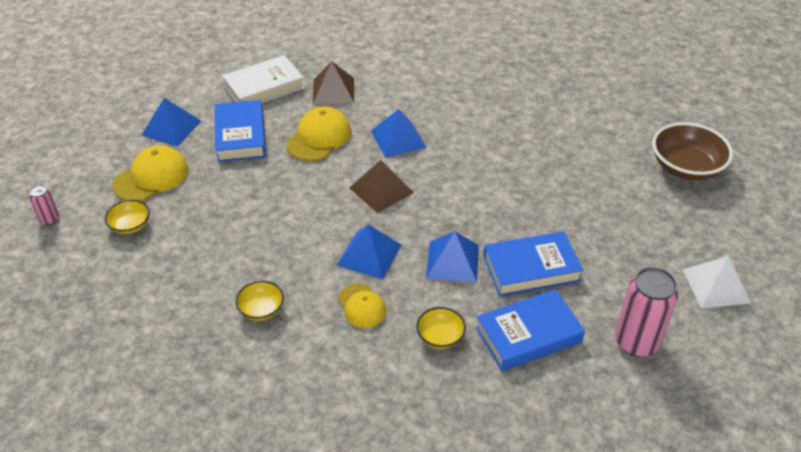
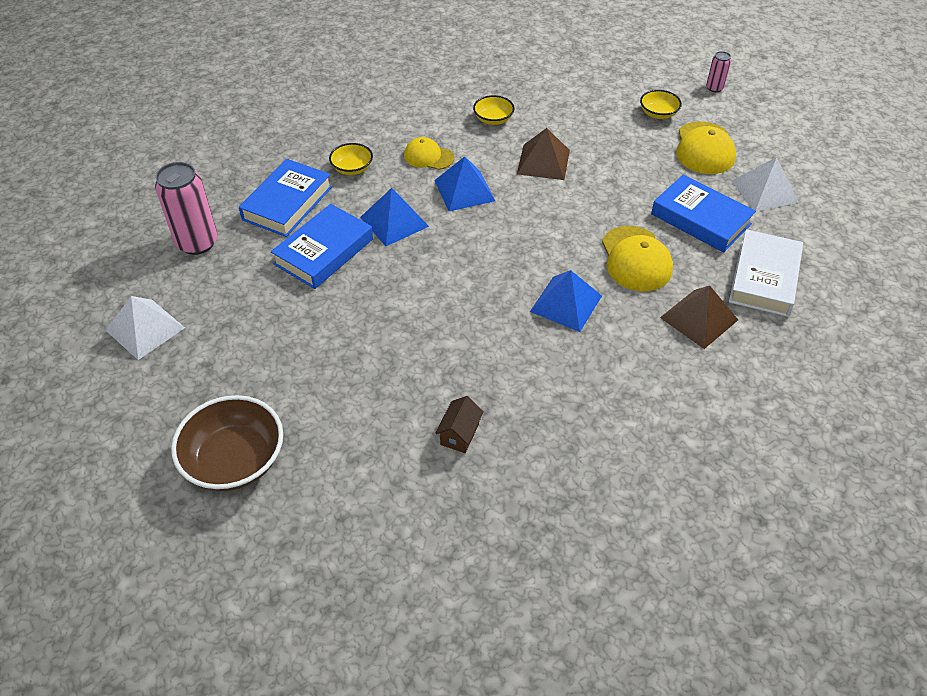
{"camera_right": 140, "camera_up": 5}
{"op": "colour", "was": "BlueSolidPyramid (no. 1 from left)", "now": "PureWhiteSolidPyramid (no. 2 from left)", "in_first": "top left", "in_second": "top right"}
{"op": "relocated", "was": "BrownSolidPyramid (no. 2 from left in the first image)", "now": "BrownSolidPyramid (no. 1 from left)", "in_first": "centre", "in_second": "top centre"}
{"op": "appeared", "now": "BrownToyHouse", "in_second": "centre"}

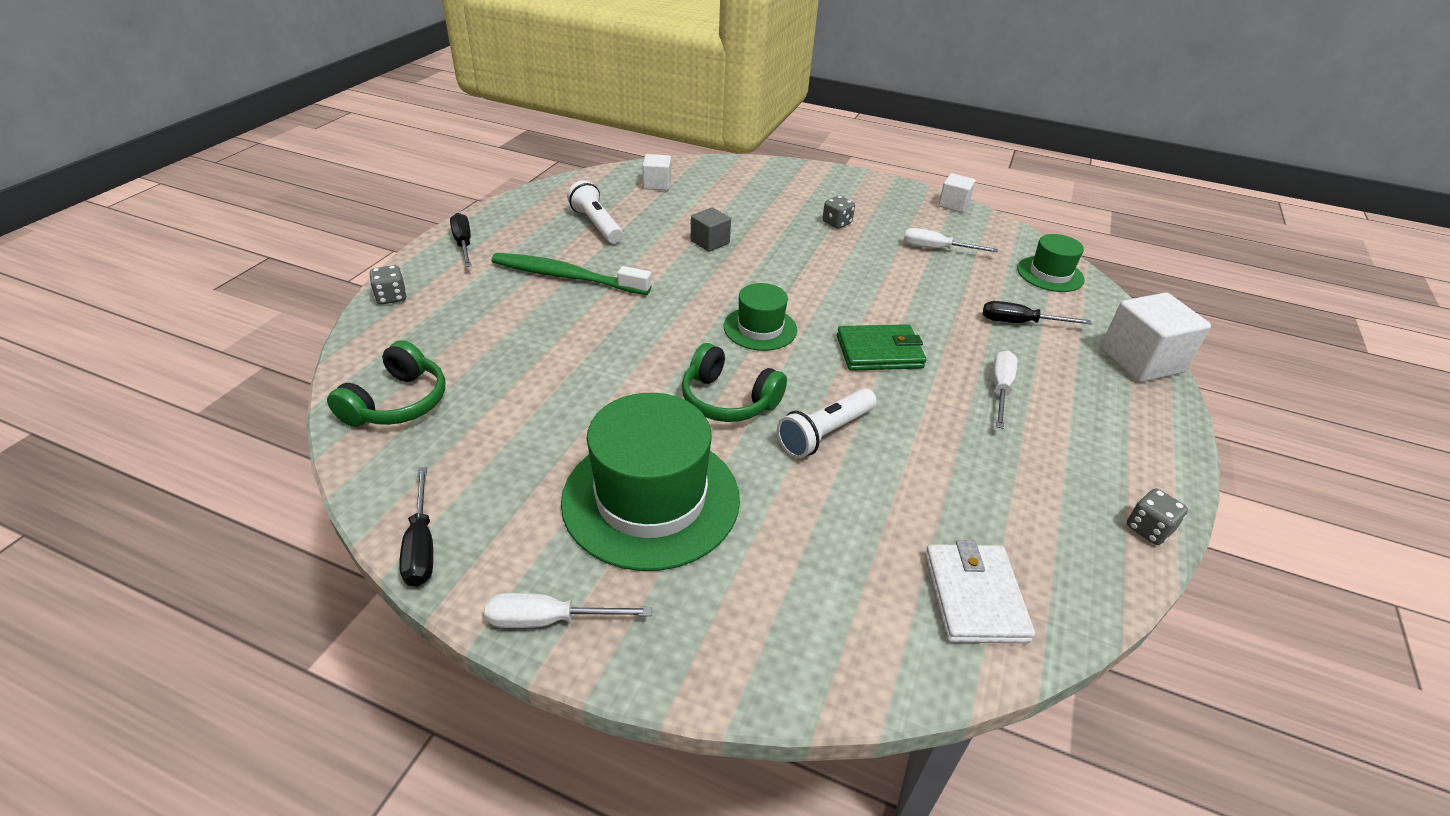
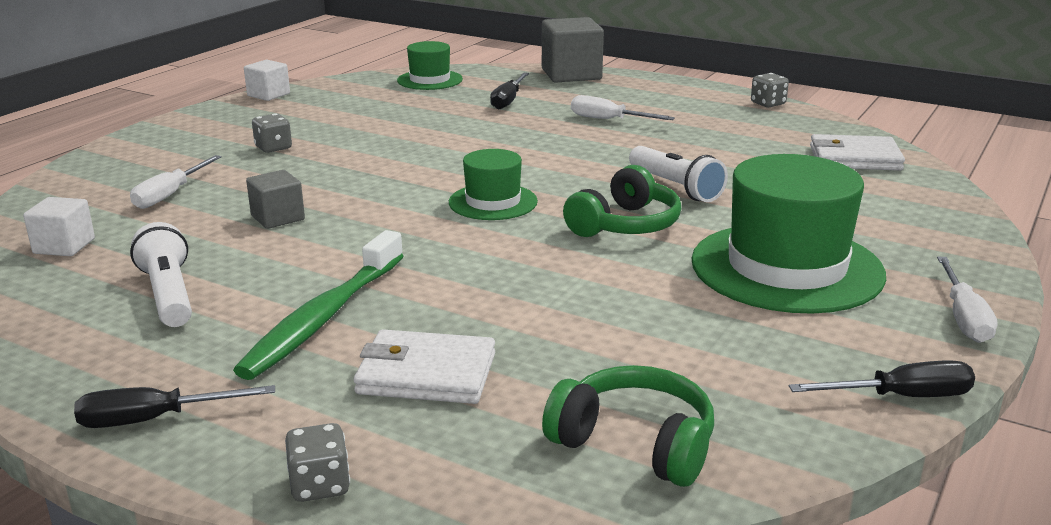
{"camera_right": -80, "camera_up": -15}
{"op": "spun", "was": "PureWhiteTorch (no. 1 from left)", "in_first": "top centre", "in_second": "middle left", "clockwise": 90}
{"op": "missing", "was": "LeafGreenBillfold", "in_first": "centre"}
{"op": "relocated", "was": "PureWhiteFlatScrewdriver (no. 2 from left in the first image)", "now": "PureWhiteFlatScrewdriver (no. 1 from left)", "in_first": "top centre", "in_second": "middle left"}
{"op": "colour", "was": "PureWhiteSolidCube (no. 3 from left)", "now": "AshGreySolidCube (no. 2 from left)", "in_first": "middle right", "in_second": "top centre"}
{"op": "appeared", "now": "PureWhiteBillfold (no. 1 from left)", "in_second": "bottom centre"}

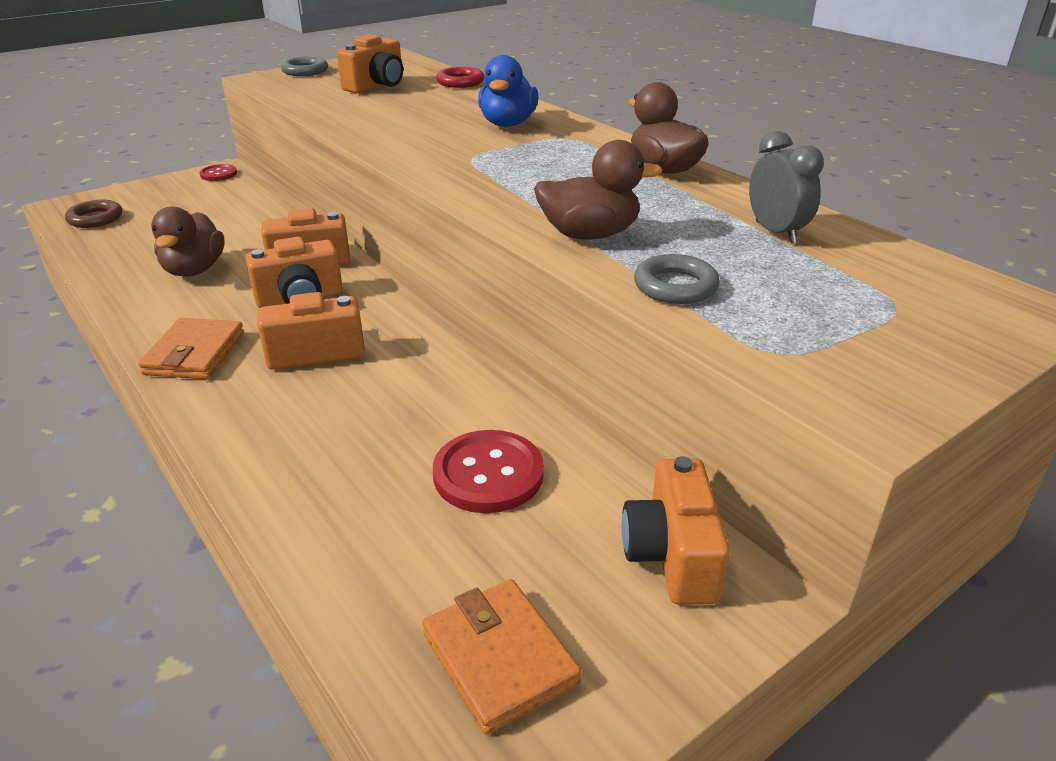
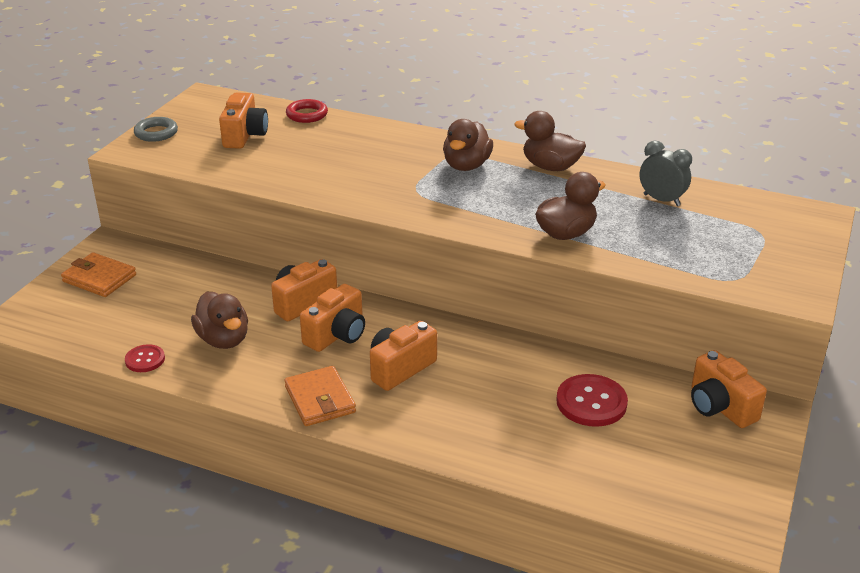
{"camera_right": -30, "camera_up": 0}
{"op": "missing", "was": "BrownTorus", "in_first": "top left"}
{"op": "relocated", "was": "ScarletShirtButton (no. 1 from left)", "in_first": "top left", "in_second": "middle left"}
{"op": "relocated", "was": "OrangeColouredBillfold (no. 2 from left in the first image)", "now": "OrangeColouredBillfold (no. 1 from left)", "in_first": "bottom centre", "in_second": "middle left"}
{"op": "missing", "was": "BlueDuck", "in_first": "top centre"}
{"op": "missing", "was": "AshGreyTorus (no. 2 from left)", "in_first": "centre"}
{"op": "appeared", "now": "BrownDuck (no. 2 from left)", "in_second": "top centre"}

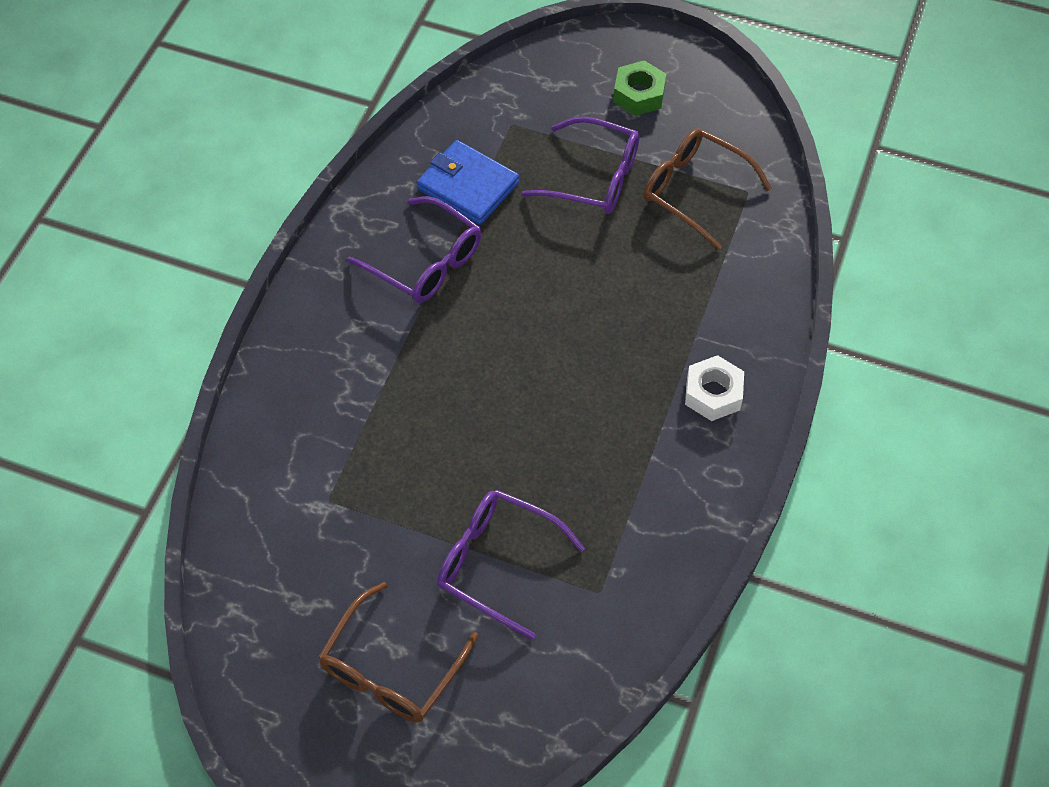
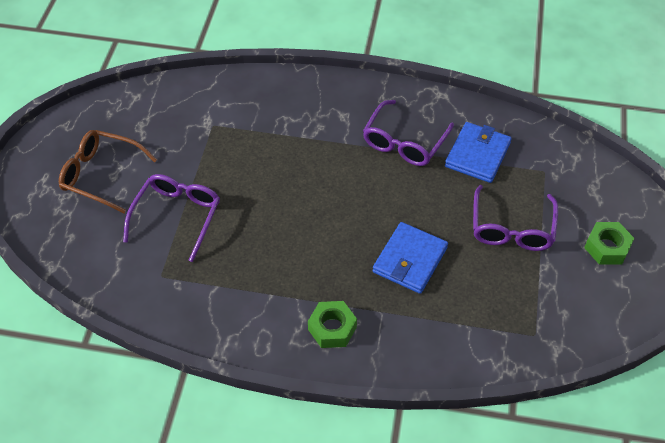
{"camera_right": 80, "camera_up": -5}
{"op": "missing", "was": "BrownGlasses (no. 2 from left)", "in_first": "top right"}
{"op": "colour", "was": "PureWhiteNut", "now": "LeafGreenNut (no. 1 from left)", "in_first": "middle right", "in_second": "bottom centre"}
{"op": "appeared", "now": "BlueBillfold (no. 1 from left)", "in_second": "centre"}

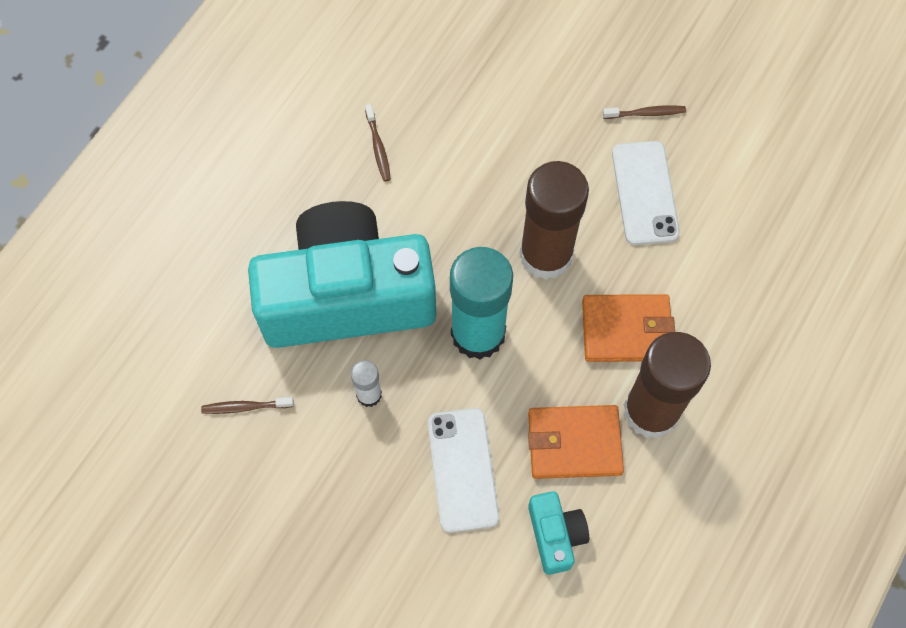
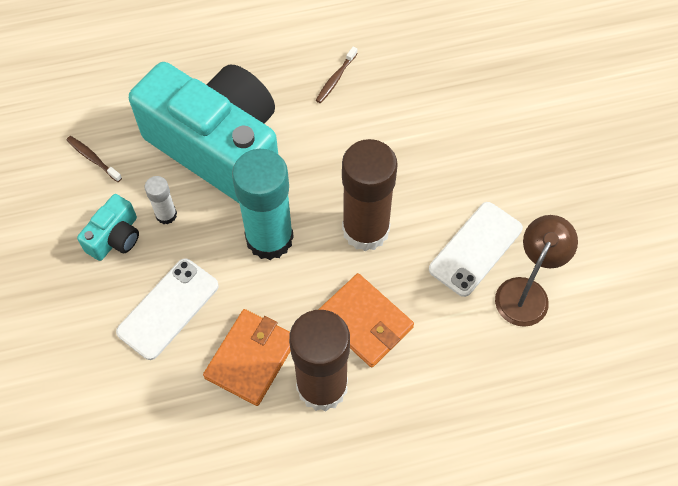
{"camera_right": 45, "camera_up": -5}
{"op": "spun", "was": "OrangeColouredBillfold (no. 1 from left)", "in_first": "bottom centre", "in_second": "bottom centre", "clockwise": 75}
{"op": "relocated", "was": "AquaCamera (no. 2 from left in the first image)", "now": "AquaCamera (no. 1 from left)", "in_first": "bottom centre", "in_second": "middle left"}
{"op": "missing", "was": "BrownDentalBrush (no. 3 from left)", "in_first": "top right"}
{"op": "appeared", "now": "BrownLamp", "in_second": "middle right"}

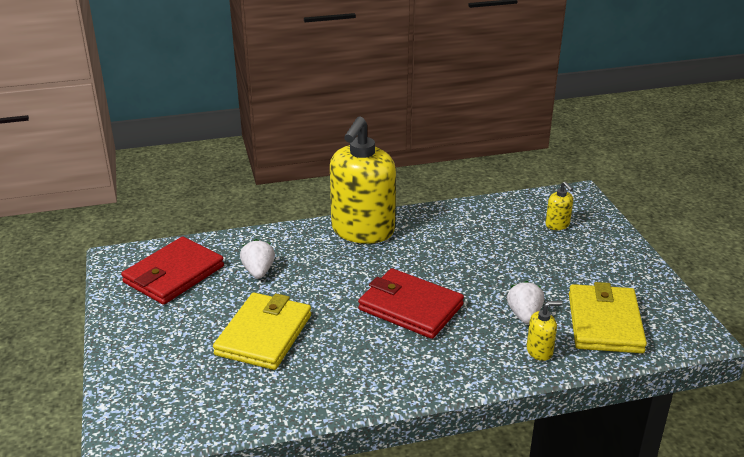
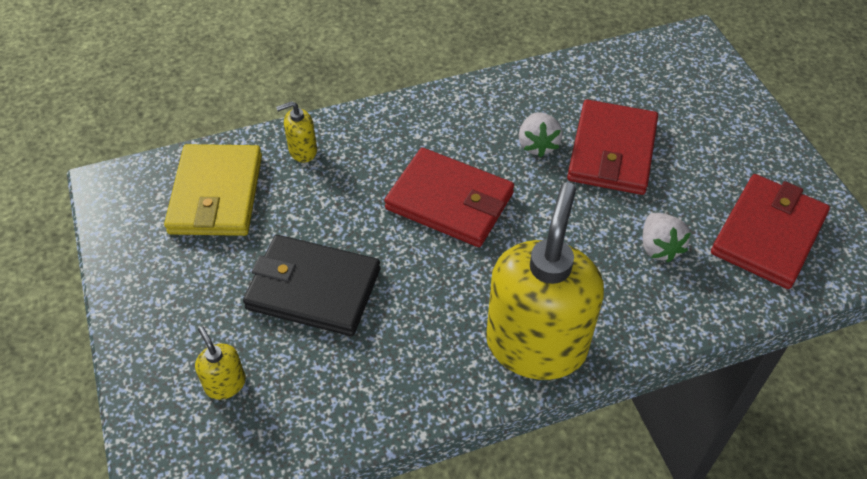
{"camera_right": 175, "camera_up": 20}
{"op": "colour", "was": "YellowBillfold (no. 1 from left)", "now": "ScarletBillfold (no. 2 from left)", "in_first": "bottom centre", "in_second": "top right"}
{"op": "relocated", "was": "PureWhiteBerry (no. 2 from left in the first image)", "now": "PureWhiteBerry (no. 1 from left)", "in_first": "middle right", "in_second": "top centre"}
{"op": "appeared", "now": "EbonyBillfold", "in_second": "centre"}

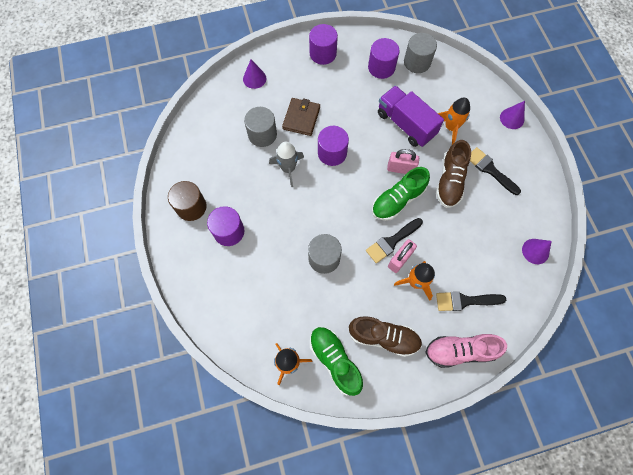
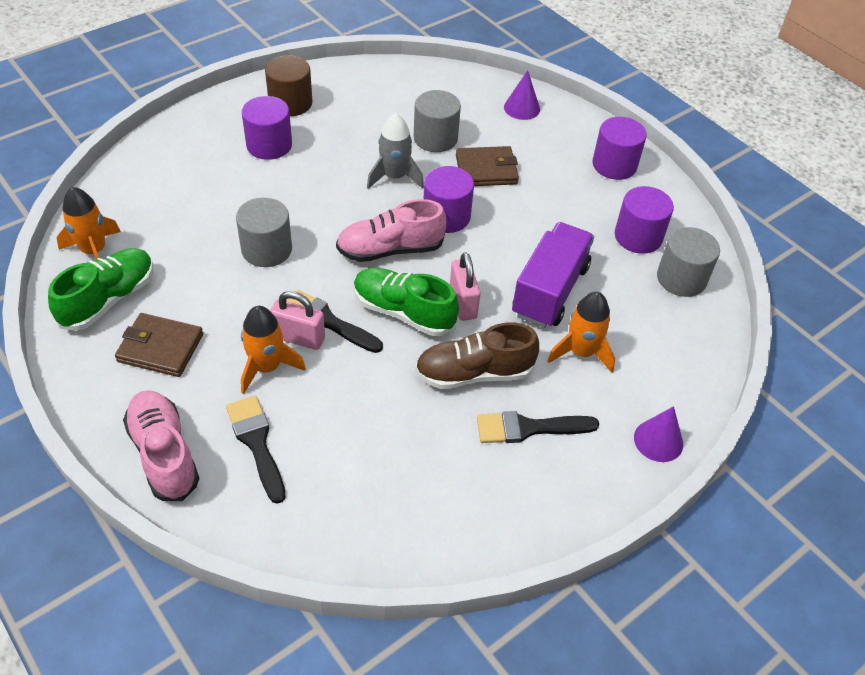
{"camera_right": 65, "camera_up": -20}
{"op": "exchanged", "was": "BrownLaceUpShoe (no. 1 from left)", "now": "BrownBillfold (no. 1 from left)", "in_first": "bottom centre", "in_second": "middle left"}
{"op": "spun", "was": "EbonyPaintbrush (no. 3 from left)", "in_first": "middle right", "in_second": "centre", "clockwise": -120}
{"op": "missing", "was": "RoyalPurpleCone (no. 3 from left)", "in_first": "middle right"}
{"op": "appeared", "now": "RosePinkLaceUpShoe (no. 2 from left)", "in_second": "centre"}

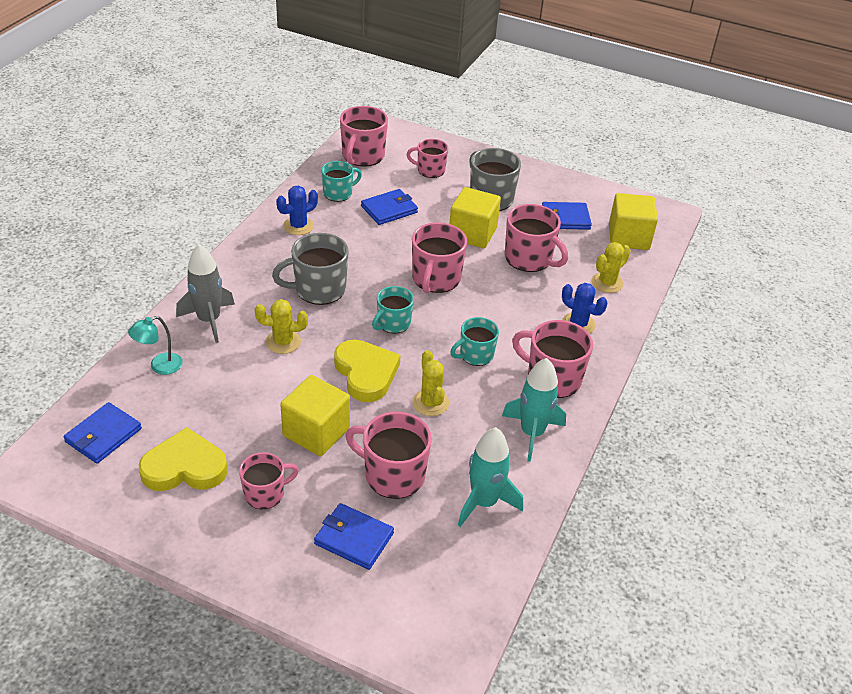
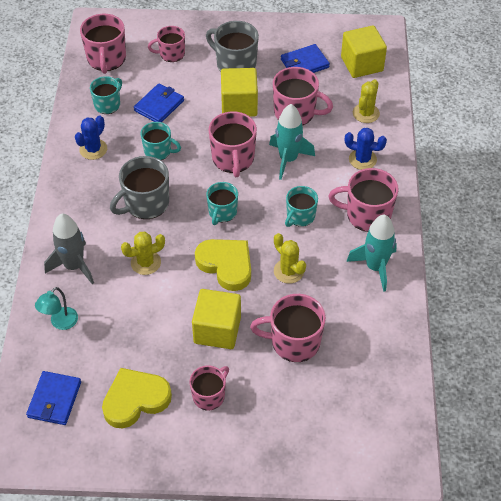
{"camera_right": -20, "camera_up": 10}
{"op": "missing", "was": "BlueBillfold (no. 2 from left)", "in_first": "bottom centre"}
{"op": "relocated", "was": "AquaRocket (no. 1 from left)", "in_first": "bottom centre", "in_second": "top centre"}
{"op": "appeared", "now": "AquaMug (no. 2 from left)", "in_second": "top left"}

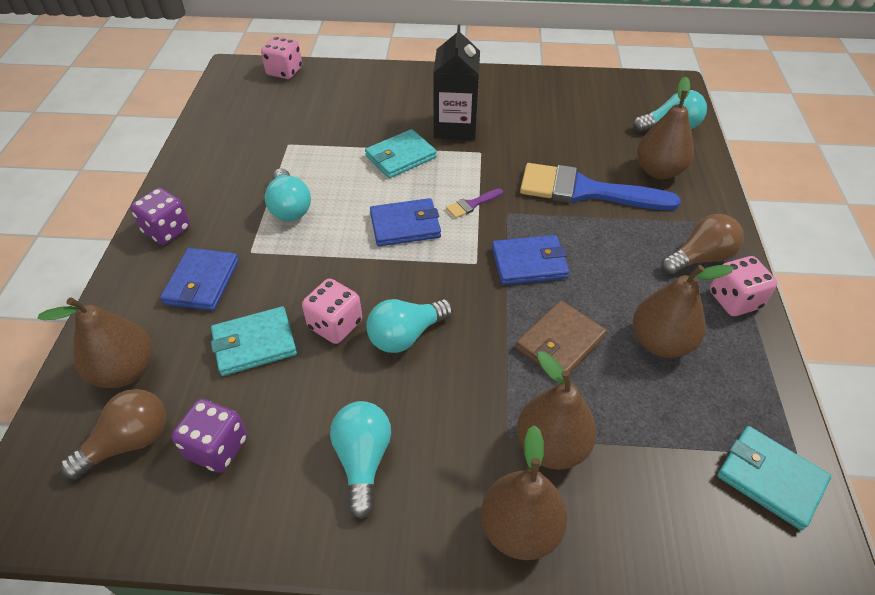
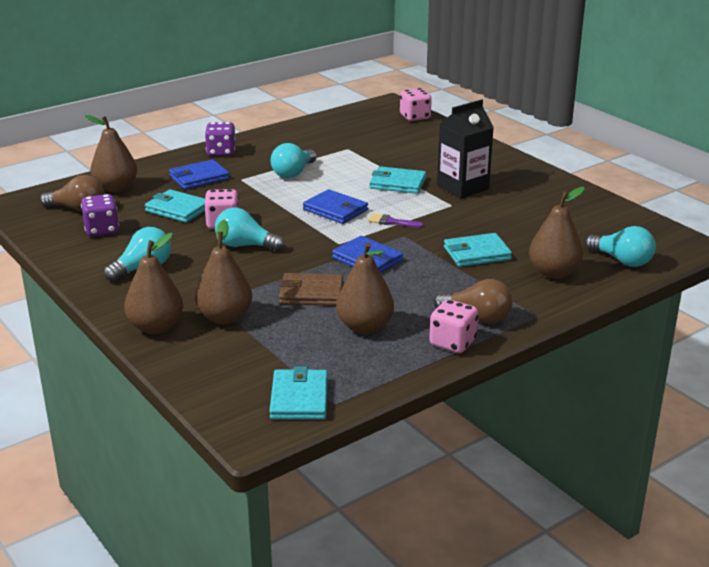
{"camera_right": 50, "camera_up": -20}
{"op": "exchanged", "was": "BluePaintbrush", "now": "AquaBillfold (no. 4 from left)", "in_first": "top right", "in_second": "middle right"}

